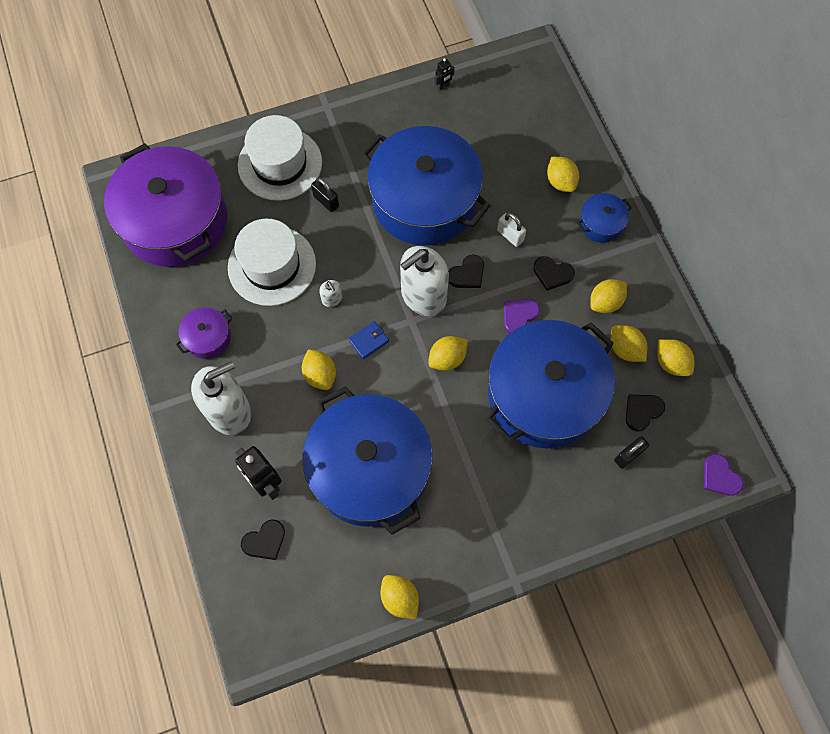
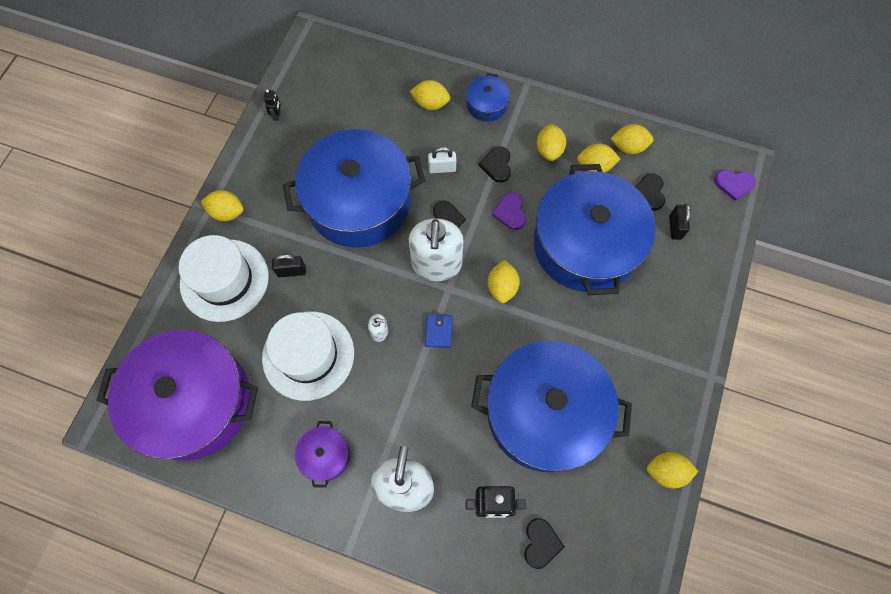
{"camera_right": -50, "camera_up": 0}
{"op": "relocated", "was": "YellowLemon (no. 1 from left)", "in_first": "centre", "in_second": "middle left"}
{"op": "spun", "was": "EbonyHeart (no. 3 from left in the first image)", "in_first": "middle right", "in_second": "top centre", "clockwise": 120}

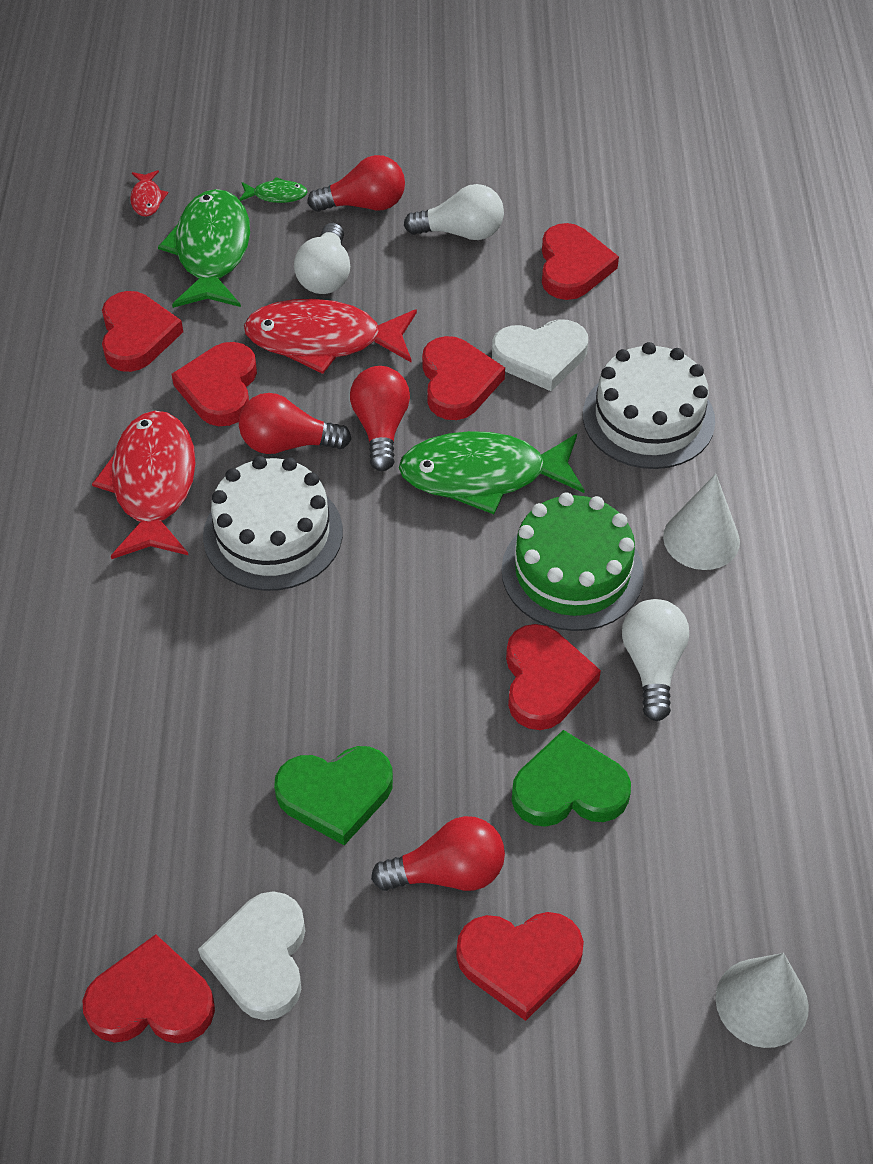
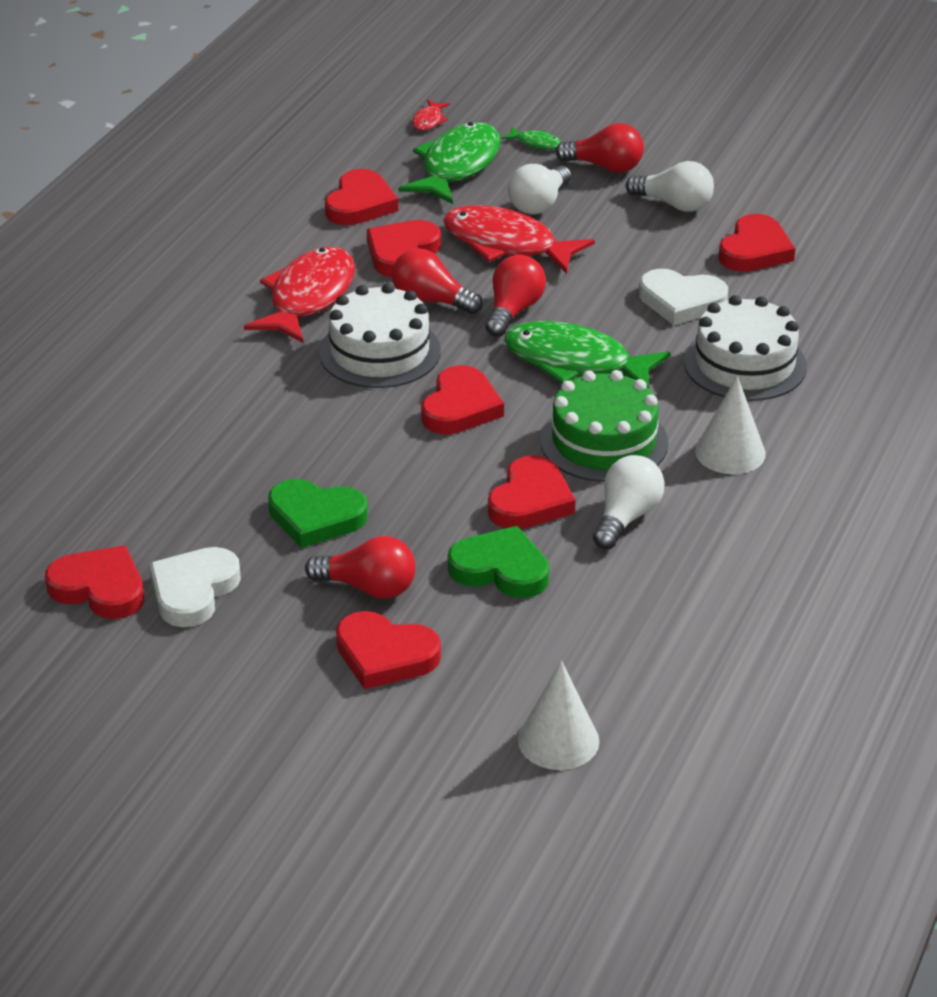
{"camera_right": 25, "camera_up": -15}
{"op": "relocated", "was": "ScarletHeart (no. 4 from left in the first image)", "now": "ScarletHeart (no. 5 from left)", "in_first": "top centre", "in_second": "centre"}

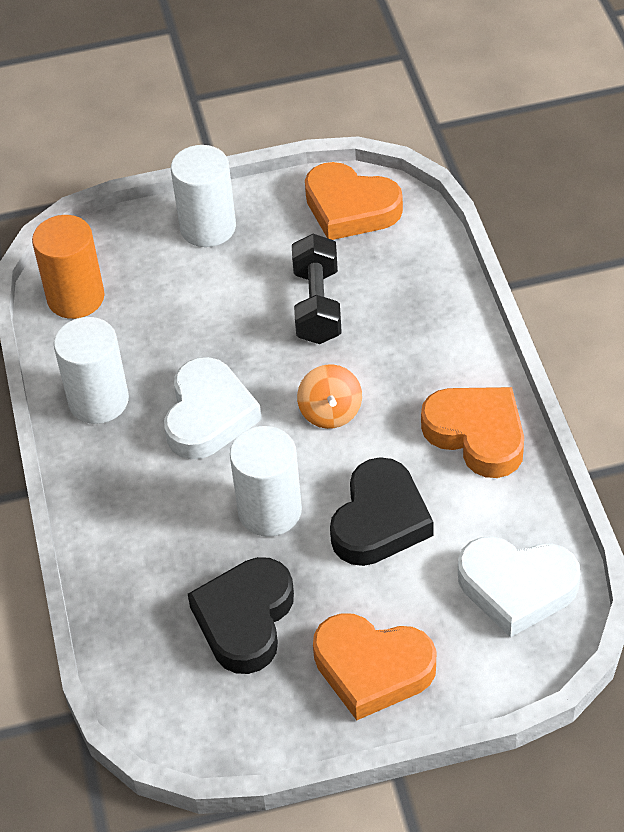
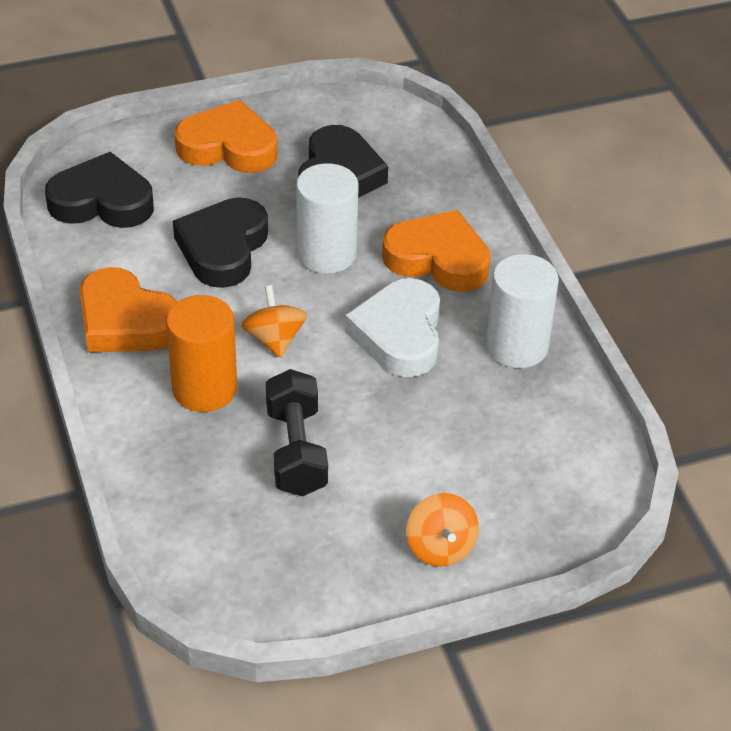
{"camera_right": 170, "camera_up": -5}
{"op": "relocated", "was": "OrangeColouredCylinderShape", "in_first": "top left", "in_second": "middle left"}
{"op": "exchanged", "was": "PureWhiteCylinderShape (no. 2 from left)", "now": "OrangeColouredSpinningTop (no. 2 from left)", "in_first": "top left", "in_second": "bottom centre"}
{"op": "relocated", "was": "OrangeColouredHeart (no. 1 from left in the first image)", "now": "OrangeColouredHeart (no. 3 from left)", "in_first": "top centre", "in_second": "centre"}
{"op": "colour", "was": "PureWhiteHeart (no. 2 from left)", "now": "EbonyHeart (no. 1 from left)", "in_first": "bottom right", "in_second": "top left"}

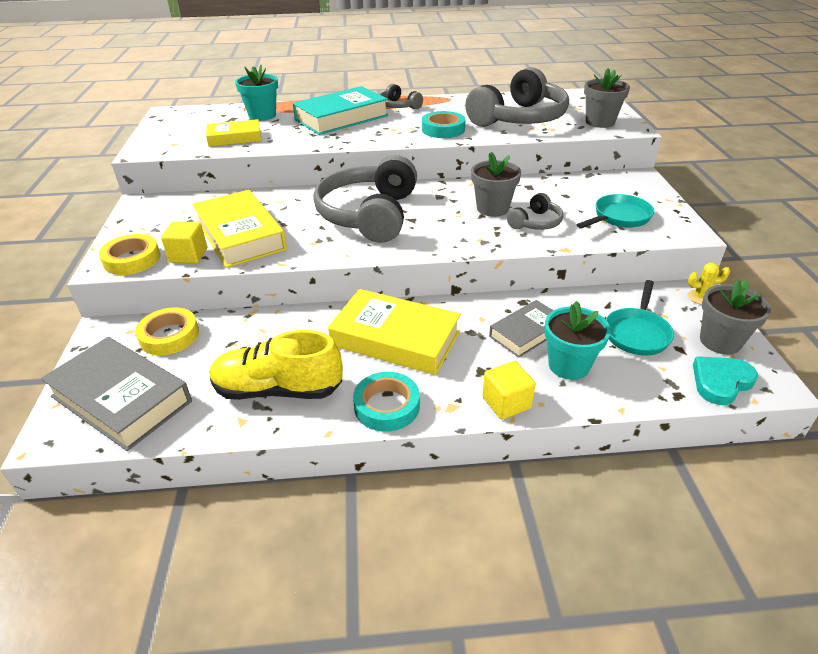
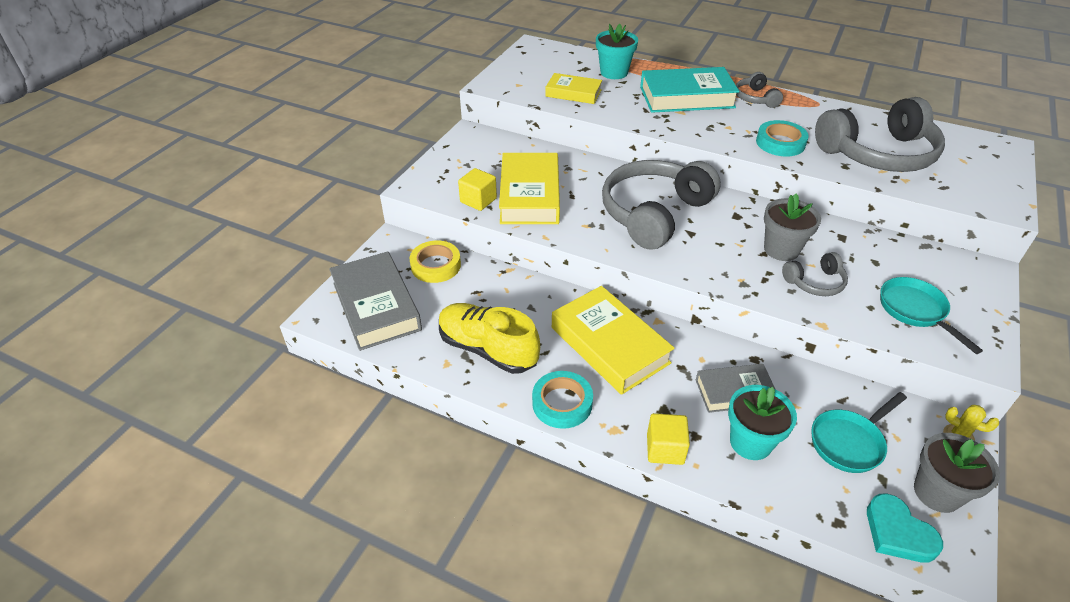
{"camera_right": 30, "camera_up": 5}
{"op": "missing", "was": "YellowStickyTape (no. 1 from left)", "in_first": "middle left"}
{"op": "spun", "was": "AquaFryingPan (no. 1 from left in the first image)", "in_first": "top right", "in_second": "middle right", "clockwise": -105}
{"op": "missing", "was": "AshGreyPlantPot (no. 2 from left)", "in_first": "top right"}
{"op": "spun", "was": "AquaHeart", "in_first": "middle right", "in_second": "bottom right", "clockwise": -120}

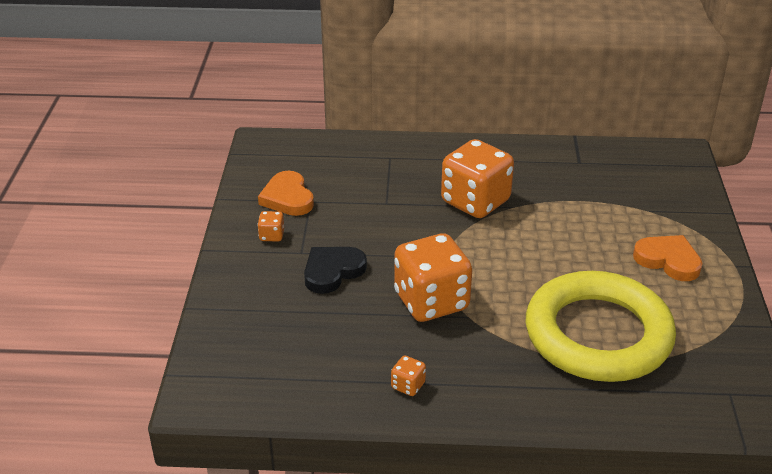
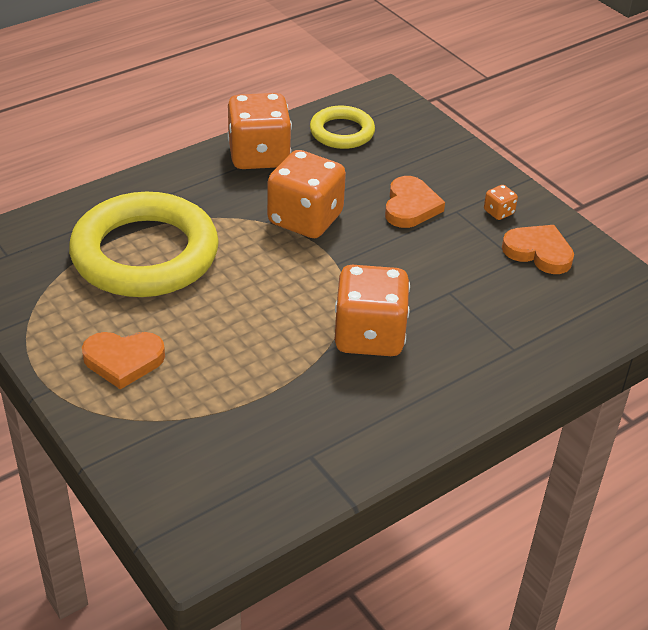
{"camera_right": 140, "camera_up": 5}
{"op": "colour", "was": "EbonyHeart", "now": "OrangeColouredHeart (no. 2 from left)", "in_first": "centre", "in_second": "top centre"}
{"op": "size", "was": "OrangeColouredDie (no. 2 from left in the first image)", "in_first": "bottom centre", "in_second": "top centre", "ratio": 2.44}
{"op": "appeared", "now": "YellowTorus (no. 2 from left)", "in_second": "top centre"}

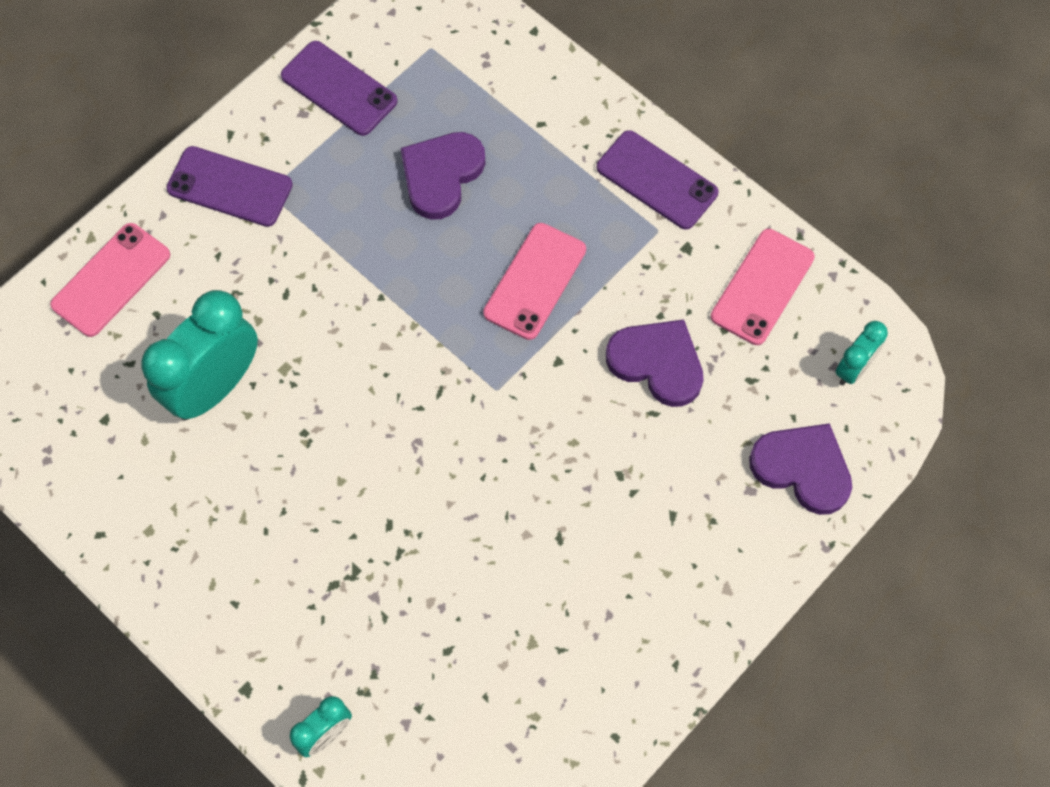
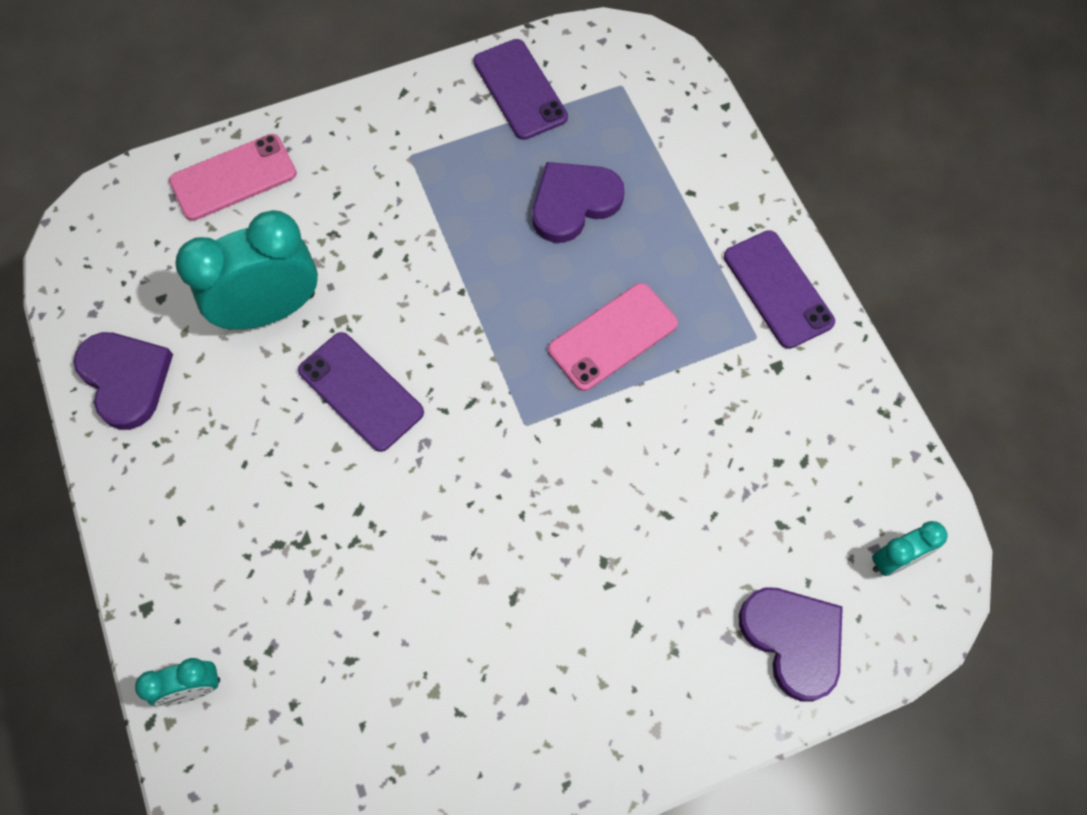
{"camera_right": 25, "camera_up": 0}
{"op": "relocated", "was": "RoyalPurplePhone (no. 1 from left)", "in_first": "top left", "in_second": "middle left"}
{"op": "relocated", "was": "RoyalPurpleHeart (no. 2 from left in the first image)", "now": "RoyalPurpleHeart (no. 1 from left)", "in_first": "centre", "in_second": "middle left"}
{"op": "missing", "was": "RosePinkPhone (no. 3 from left)", "in_first": "middle right"}

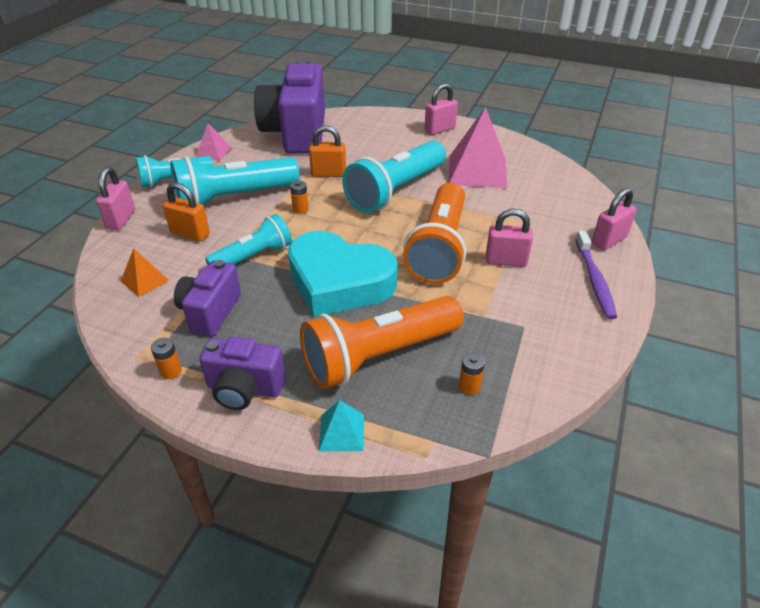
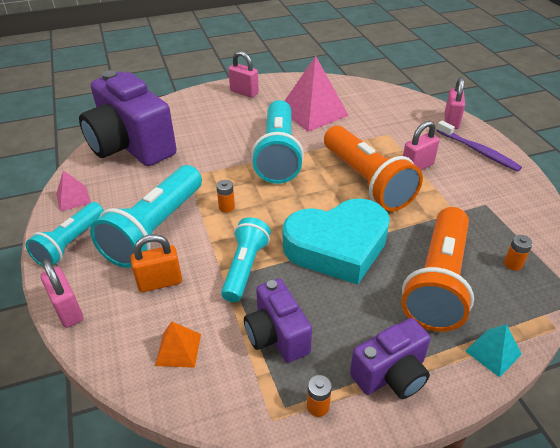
{"camera_right": -40, "camera_up": 0}
{"op": "missing", "was": "OrangeColouredLock (no. 2 from left)", "in_first": "top centre"}
{"op": "spun", "was": "RosePinkLock (no. 2 from left)", "in_first": "top centre", "in_second": "top centre", "clockwise": -75}

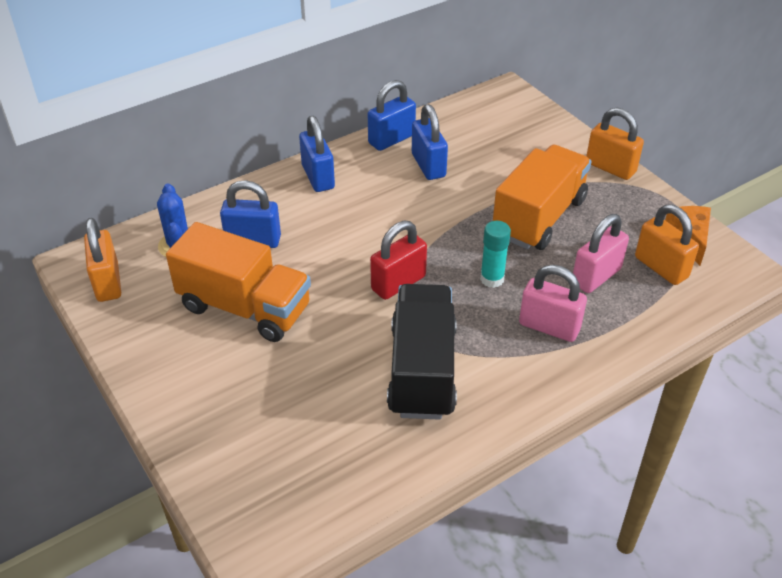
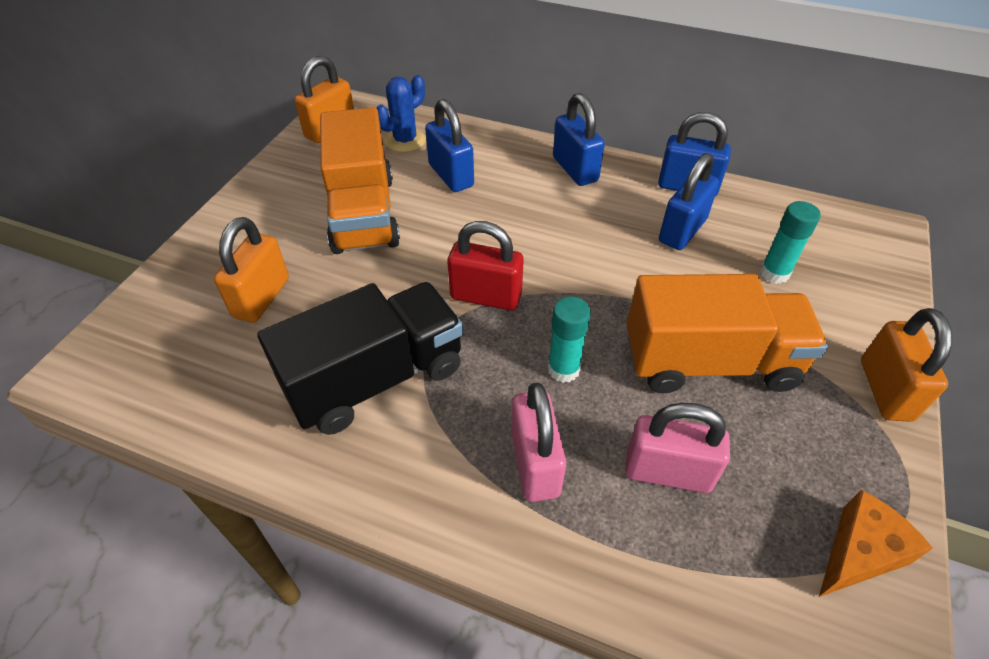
{"camera_right": 55, "camera_up": 5}
{"op": "spun", "was": "BlueLock (no. 2 from left)", "in_first": "top centre", "in_second": "top centre", "clockwise": -60}
{"op": "relocated", "was": "OrangeColouredLock (no. 3 from left in the first image)", "now": "OrangeColouredLock (no. 1 from left)", "in_first": "middle right", "in_second": "middle left"}
{"op": "appeared", "now": "AquaStickOfGlue (no. 2 from left)", "in_second": "middle right"}

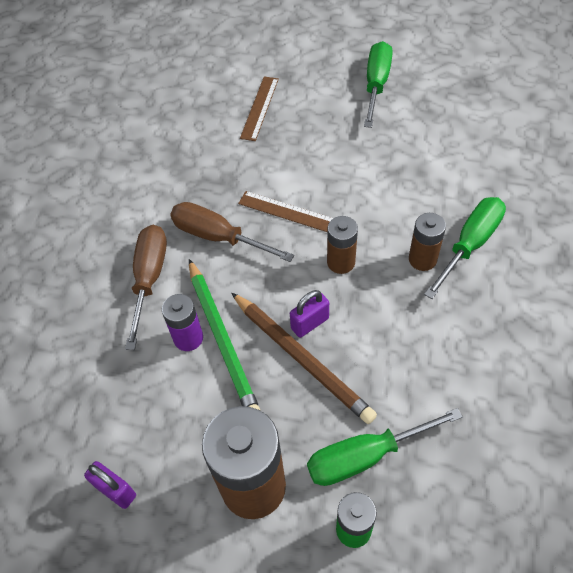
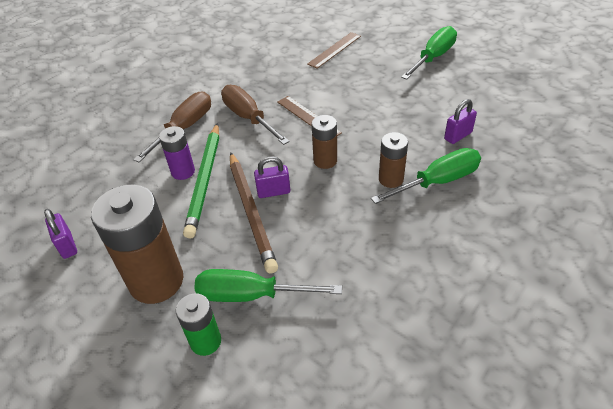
{"camera_right": 25, "camera_up": -10}
{"op": "appeared", "now": "RoyalPurpleLock (no. 3 from left)", "in_second": "top right"}

